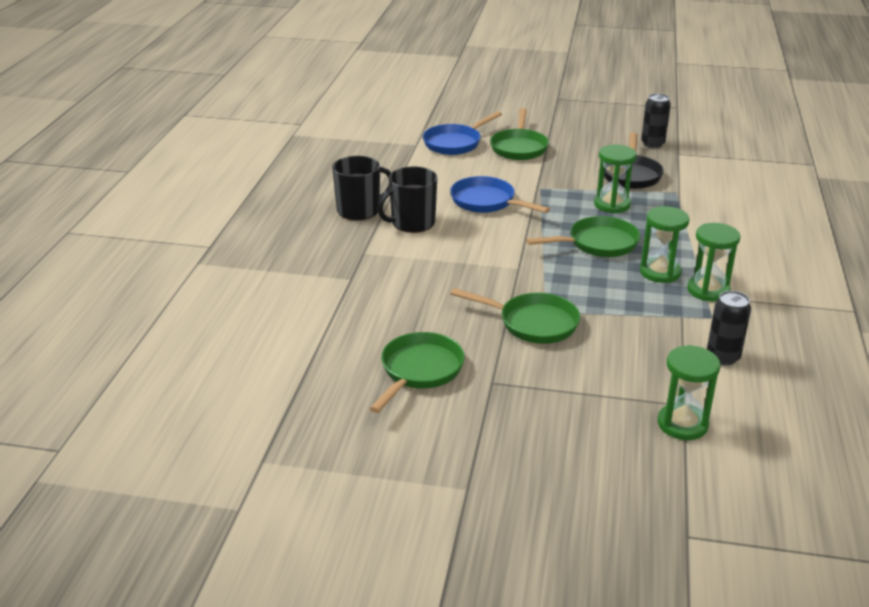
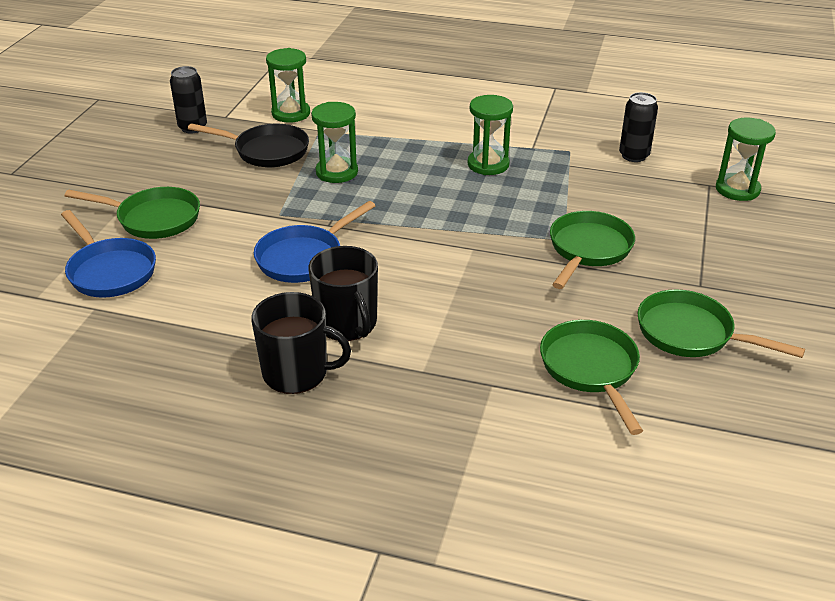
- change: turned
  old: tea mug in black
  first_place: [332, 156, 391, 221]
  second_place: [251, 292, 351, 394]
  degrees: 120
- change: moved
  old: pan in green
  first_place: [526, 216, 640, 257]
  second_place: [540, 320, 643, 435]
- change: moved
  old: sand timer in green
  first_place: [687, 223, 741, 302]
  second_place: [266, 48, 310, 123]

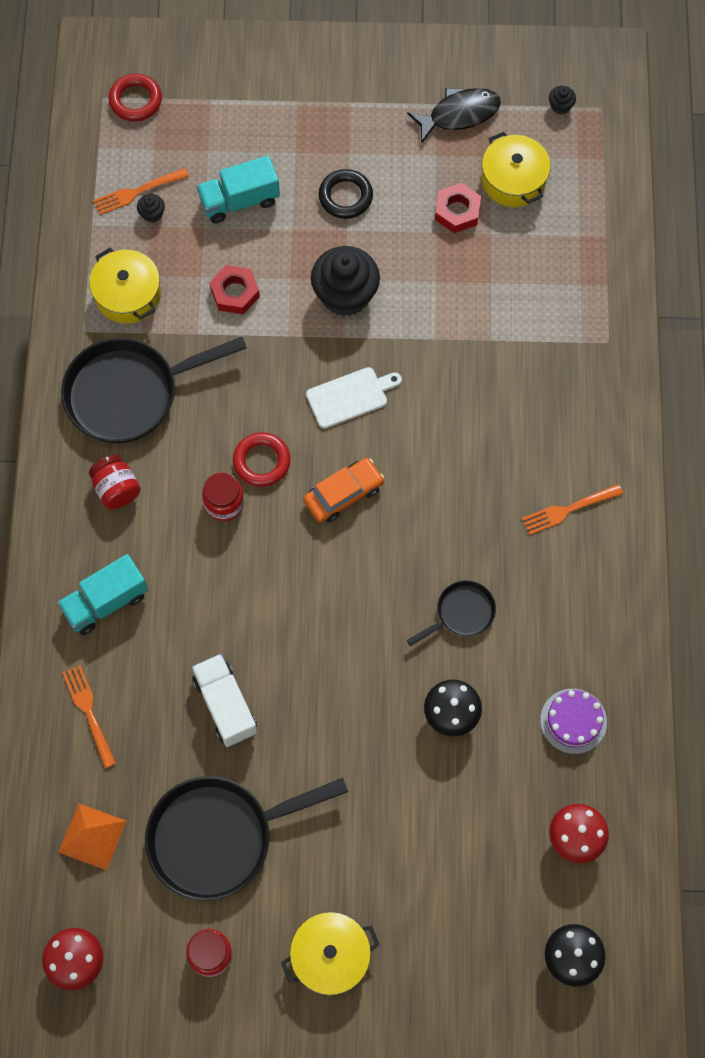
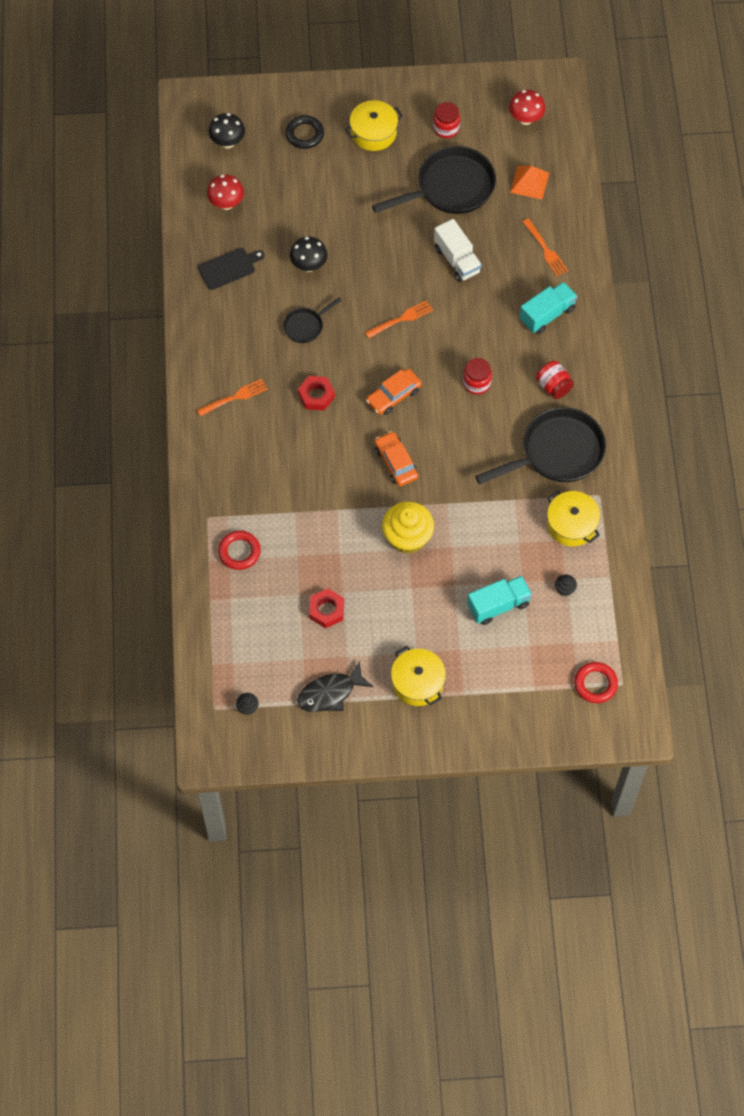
- change: moved
  old: pot in golden
  first_place: [482, 132, 551, 207]
  second_place: [391, 646, 446, 706]
- change: moved
  old: fork in bright orange
  first_place: [93, 168, 189, 215]
  second_place: [365, 300, 433, 338]
- change: moved
  old: hoop in black
  first_place: [318, 169, 373, 219]
  second_place: [285, 115, 324, 149]
- change: recoloured
  old: fairy cake in black
  new: fairy cake in golden
  first_place: [311, 246, 380, 316]
  second_place: [382, 501, 434, 554]
- change: moved
  old: hexagon nut in red
  first_place: [210, 265, 260, 314]
  second_place: [298, 376, 335, 411]
- change: replaced
  old: cutting board in white
  new: car in bright orange
  first_place: [306, 367, 402, 429]
  second_place: [375, 431, 418, 486]
- change: moved
  old: hoop in red
  first_place: [233, 432, 291, 487]
  second_place: [218, 531, 261, 570]
- change: replaced
  old: layer cake in royal purple
  new: cutting board in black
  first_place: [540, 689, 607, 754]
  second_place: [198, 248, 265, 290]

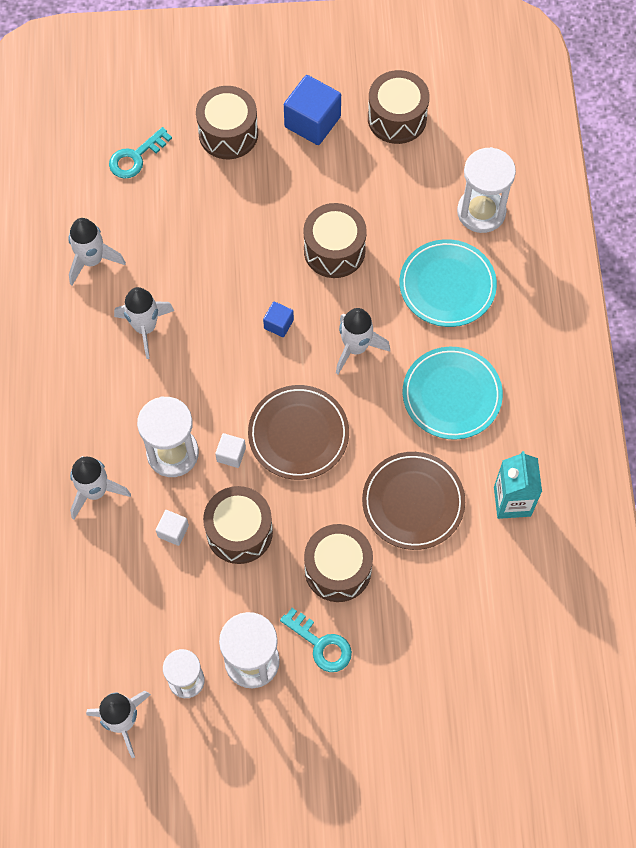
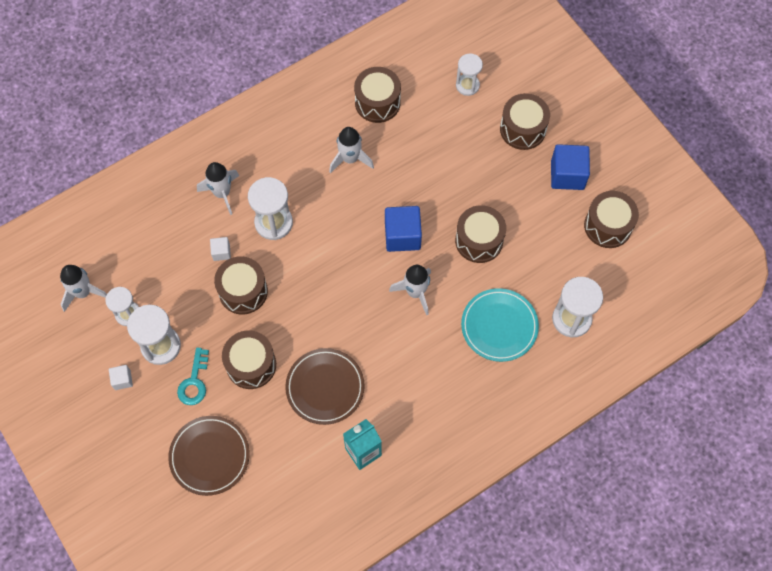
- change: replaced
  old: latchkey in aqua
  new: sand timer in white
  first_place: [109, 127, 172, 179]
  second_place: [456, 53, 483, 96]
- change: replaced
  old: toy rocket in white
  new: toy drum in brown
  first_place: [68, 218, 126, 285]
  second_place: [354, 67, 401, 123]
- change: resized
  old: solid cube in blue
  first_place: [263, 302, 294, 337]
  second_place: [385, 206, 422, 252]
  factor: 1.95
- change: removed
  old: dinner plate in aqua
  first_place: [403, 347, 503, 440]
- change: moved
  old: dinner plate in brown
  first_place: [248, 385, 349, 480]
  second_place: [168, 416, 249, 496]
- change: moved
  old: solid cube in white
  first_place: [215, 433, 246, 468]
  second_place: [109, 365, 133, 390]

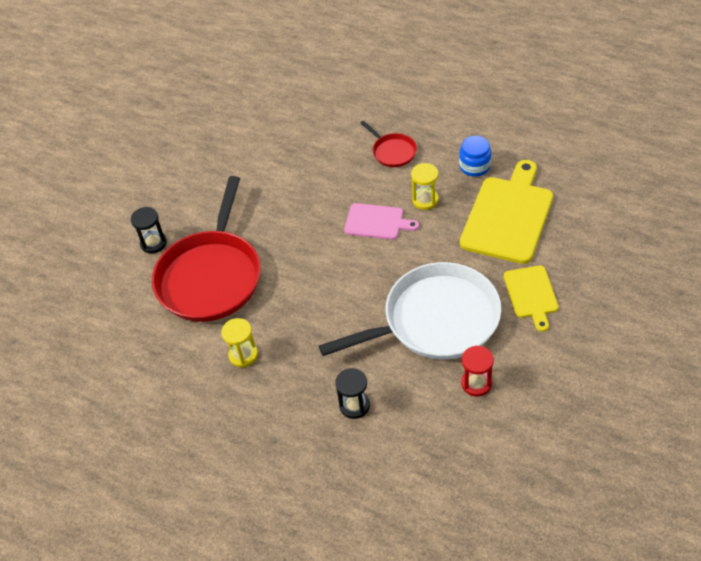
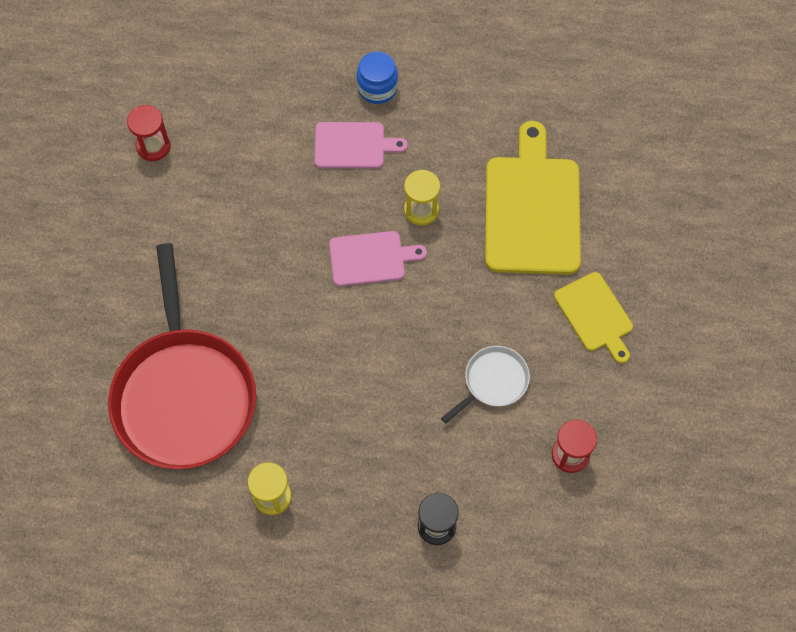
- change: replaced
  old: pan in red
  new: cutting board in rosy
  first_place: [360, 121, 417, 167]
  second_place: [314, 122, 408, 168]
- change: moved
  old: jar in blue
  first_place: [459, 136, 491, 177]
  second_place: [357, 51, 398, 104]
- change: removed
  old: sand timer in black
  first_place: [131, 207, 167, 253]
- change: resized
  old: pan in white
  first_place: [319, 262, 501, 360]
  second_place: [441, 346, 530, 423]
  factor: 0.44
- change: added
  new: sand timer in red
  second_place: [127, 105, 171, 161]

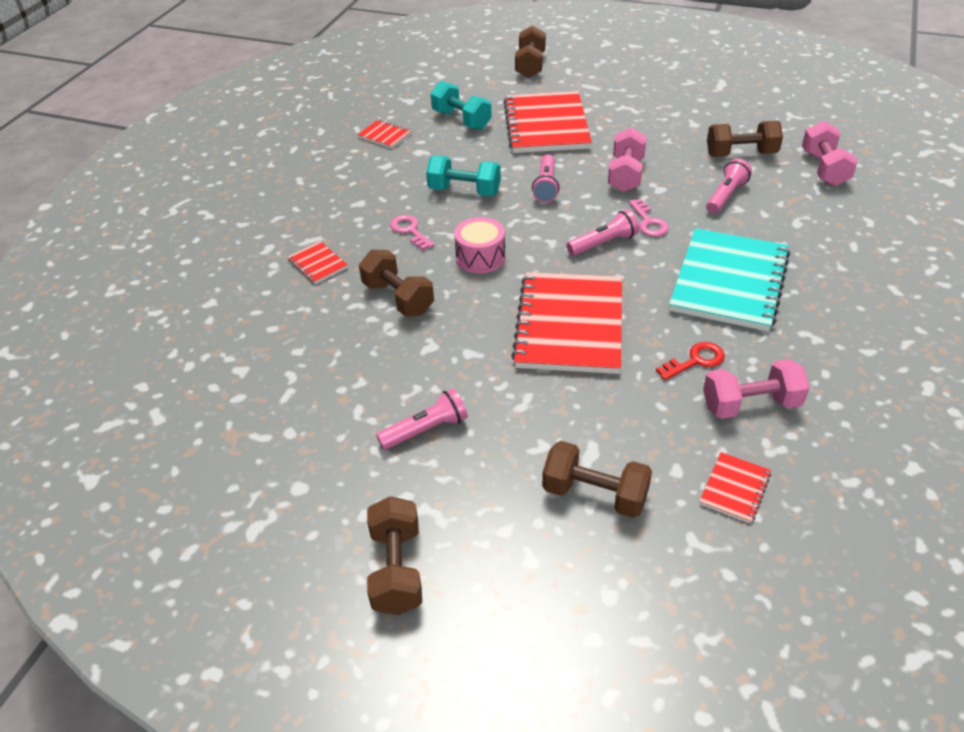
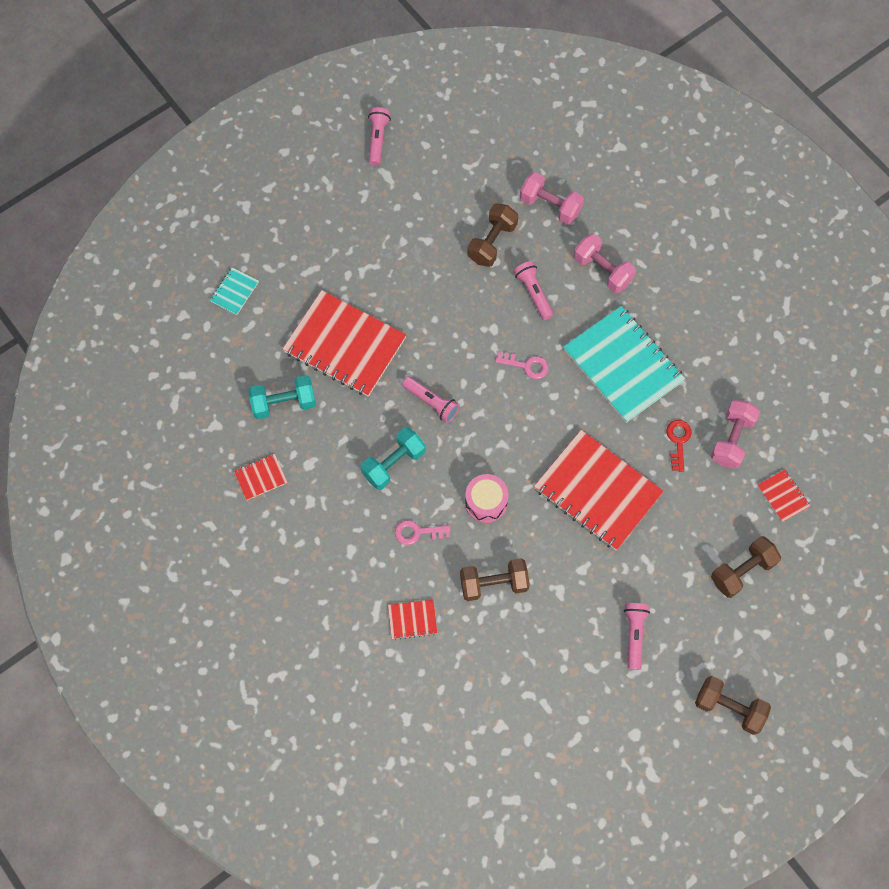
- change: replaced
  old: free weight in brown
  new: exercise book in aqua
  first_place: [515, 26, 546, 78]
  second_place: [210, 267, 259, 315]
- change: moved
  old: free weight in rosy
  first_place: [608, 127, 647, 192]
  second_place: [574, 233, 636, 293]
- change: moved
  old: torch in rosy
  first_place: [567, 209, 639, 256]
  second_place: [368, 107, 391, 166]

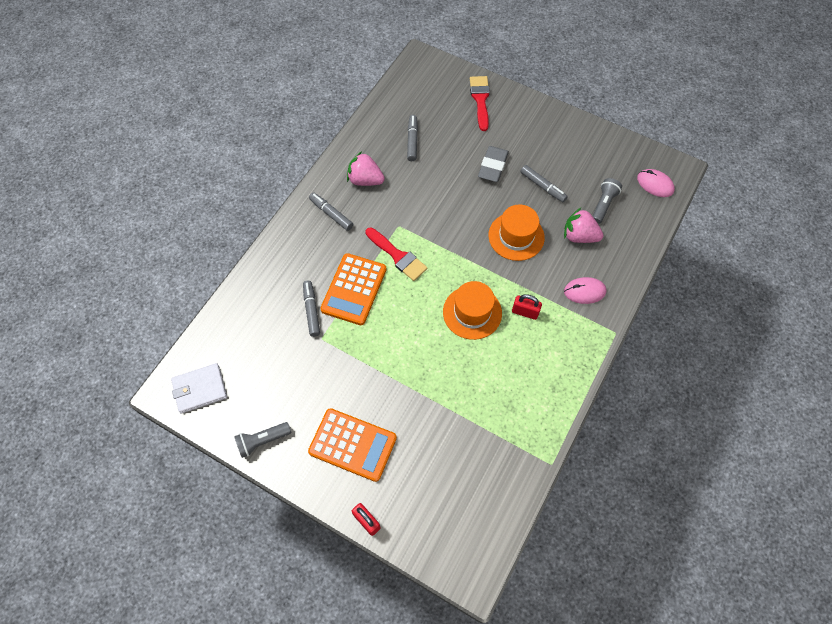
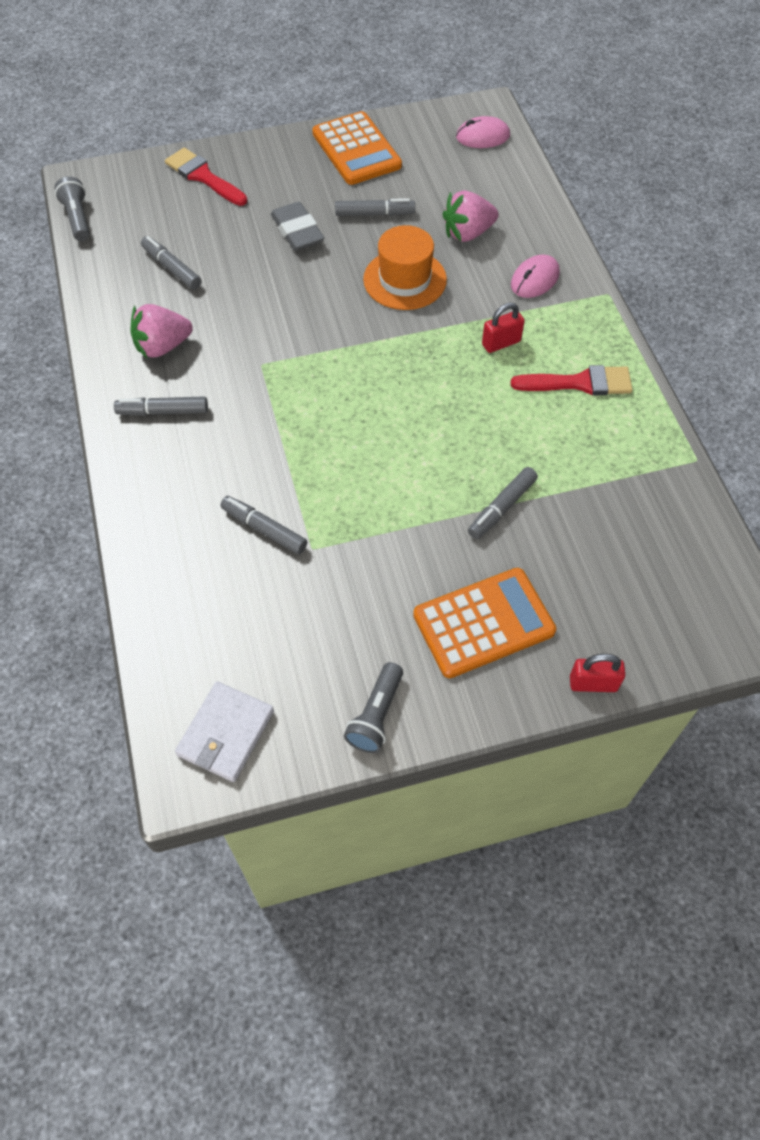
- change: moved
  old: torch in ash-grey
  first_place: [592, 178, 622, 224]
  second_place: [54, 176, 90, 241]
- change: moved
  old: brush in red
  first_place: [365, 228, 427, 281]
  second_place: [511, 365, 633, 395]
- change: moved
  old: calculator in bright orange
  first_place: [320, 253, 386, 325]
  second_place: [312, 111, 402, 185]
- change: removed
  old: top hat in bright orange
  first_place: [443, 281, 502, 340]
- change: added
  new: marker in ash-grey
  second_place: [468, 467, 538, 539]

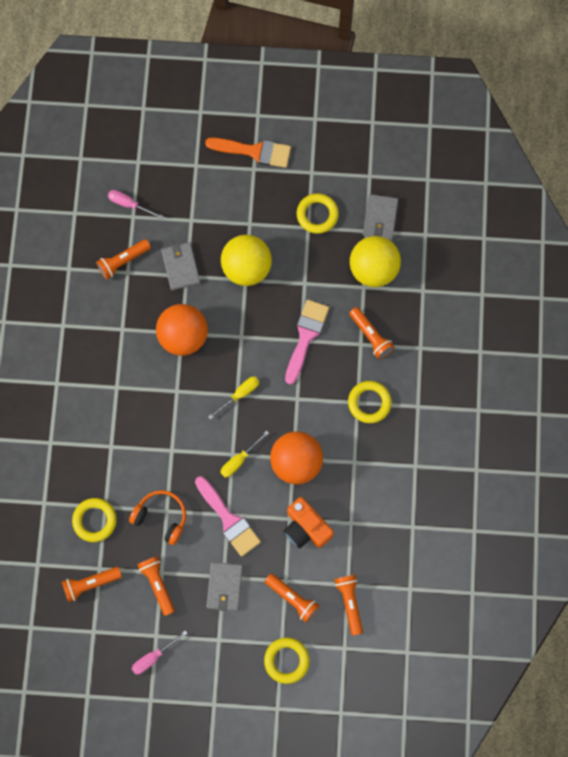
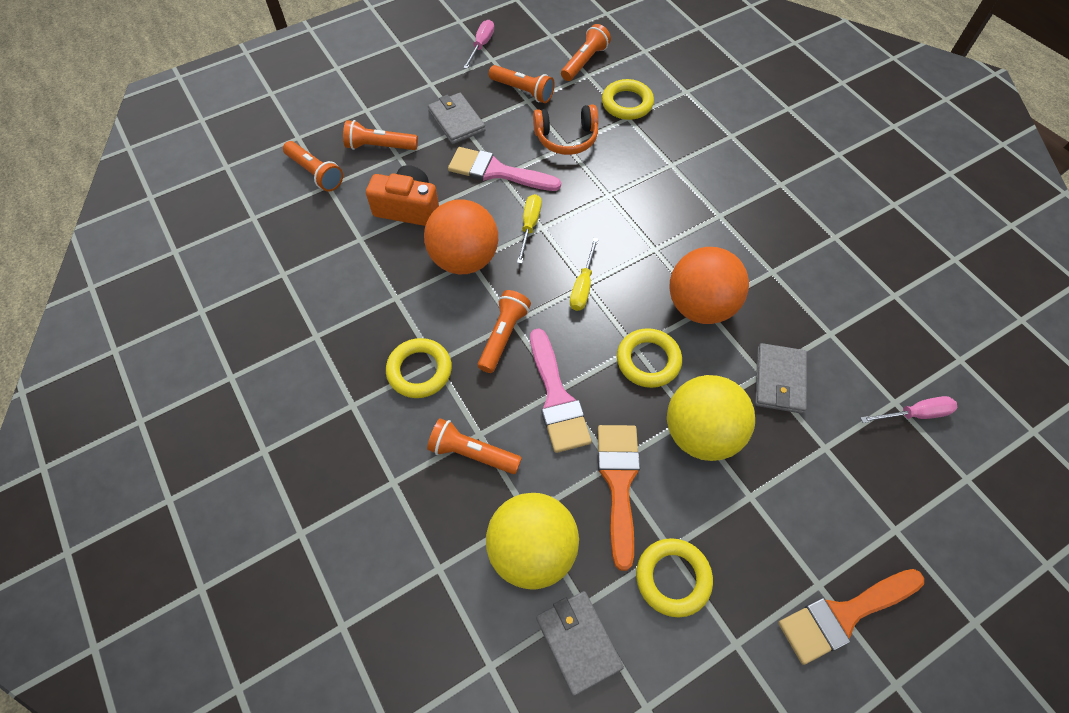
- change: moved
  old: torch in bright orange
  first_place: [96, 239, 151, 280]
  second_place: [478, 290, 531, 373]
- change: turned
  old: billfold in ash-grey
  first_place: [161, 242, 200, 290]
  second_place: [755, 343, 807, 414]
  degrees: 60
- change: moved
  old: hoop in golden
  first_place: [264, 637, 310, 684]
  second_place: [617, 328, 682, 388]
- change: added
  new: brush in bright orange
  second_place: [598, 425, 640, 571]

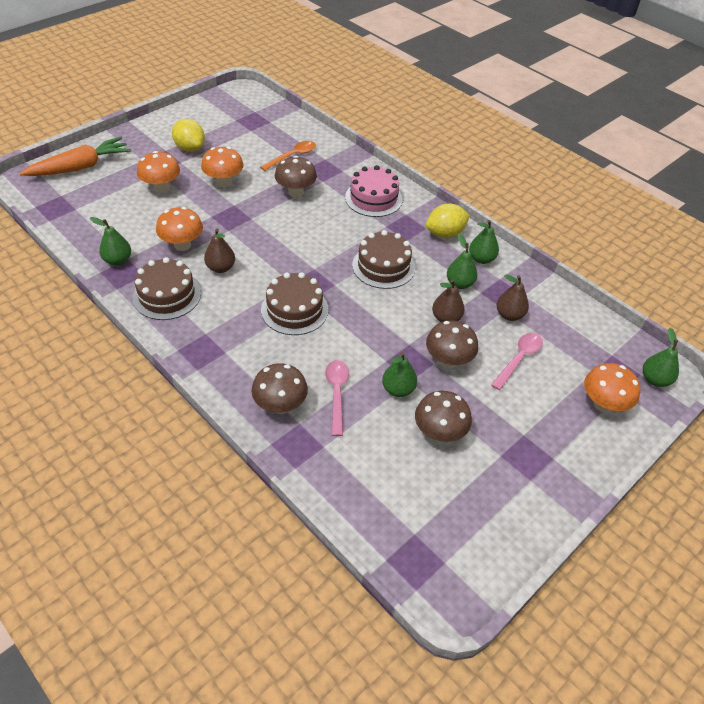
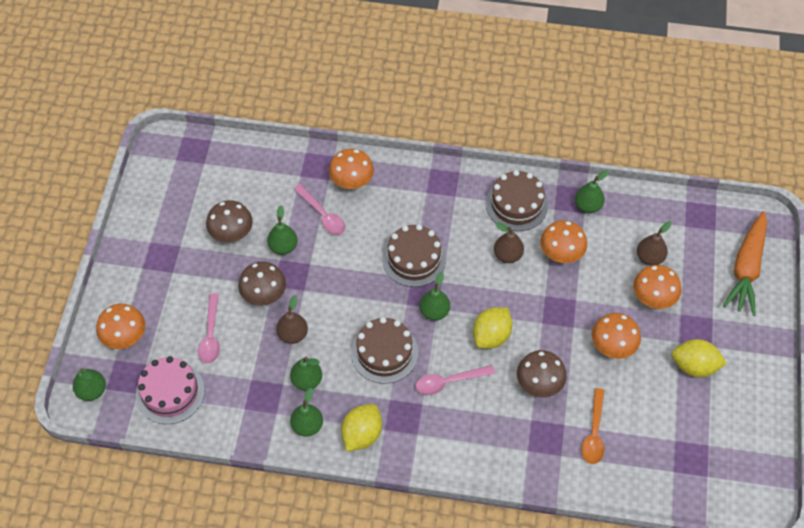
- change: moved
  old: layer cake in rosy
  first_place: [345, 165, 403, 217]
  second_place: [136, 356, 205, 424]
- change: moved
  old: pear fruit in brown
  first_place: [497, 274, 529, 321]
  second_place: [637, 221, 672, 265]
- change: recoloured
  old: fungus in brown
  new: fungus in bright orange
  first_place: [251, 363, 308, 414]
  second_place: [329, 149, 374, 189]
- change: added
  new: pear fruit in green
  second_place: [419, 272, 450, 321]
- change: added
  new: toy lemon in golden
  second_place: [473, 307, 513, 349]
- change: added
  new: teaspoon in rosy
  second_place: [416, 365, 495, 395]

